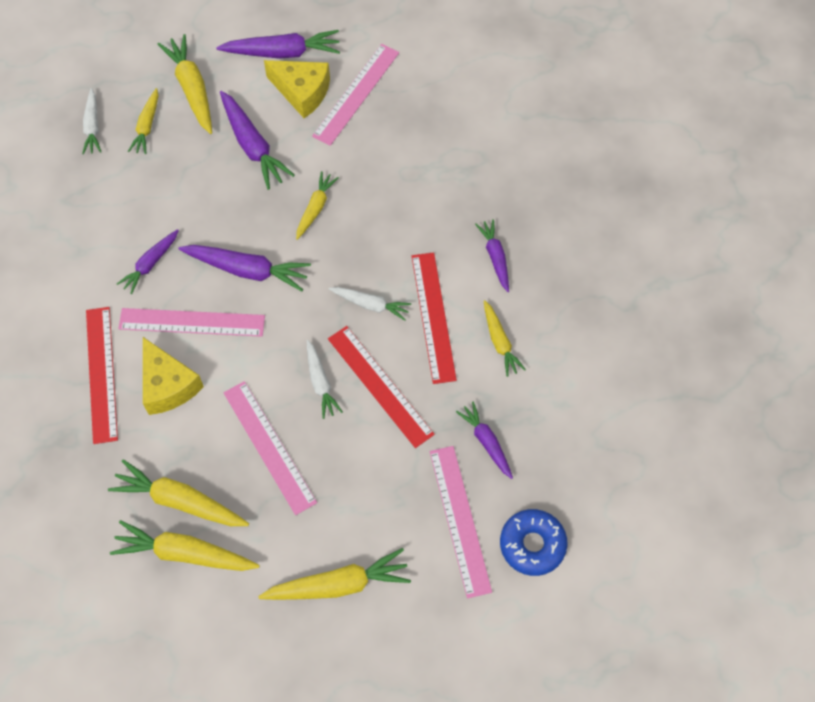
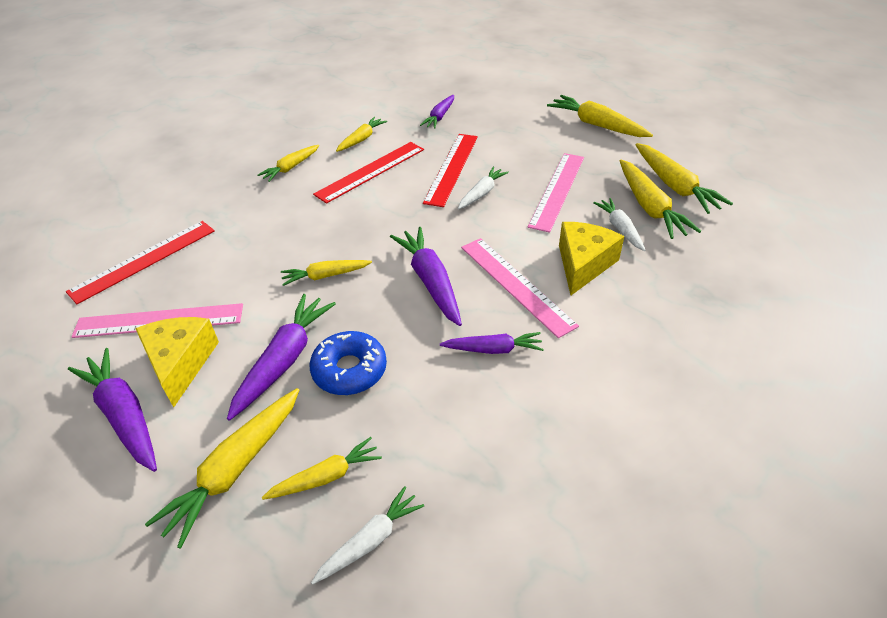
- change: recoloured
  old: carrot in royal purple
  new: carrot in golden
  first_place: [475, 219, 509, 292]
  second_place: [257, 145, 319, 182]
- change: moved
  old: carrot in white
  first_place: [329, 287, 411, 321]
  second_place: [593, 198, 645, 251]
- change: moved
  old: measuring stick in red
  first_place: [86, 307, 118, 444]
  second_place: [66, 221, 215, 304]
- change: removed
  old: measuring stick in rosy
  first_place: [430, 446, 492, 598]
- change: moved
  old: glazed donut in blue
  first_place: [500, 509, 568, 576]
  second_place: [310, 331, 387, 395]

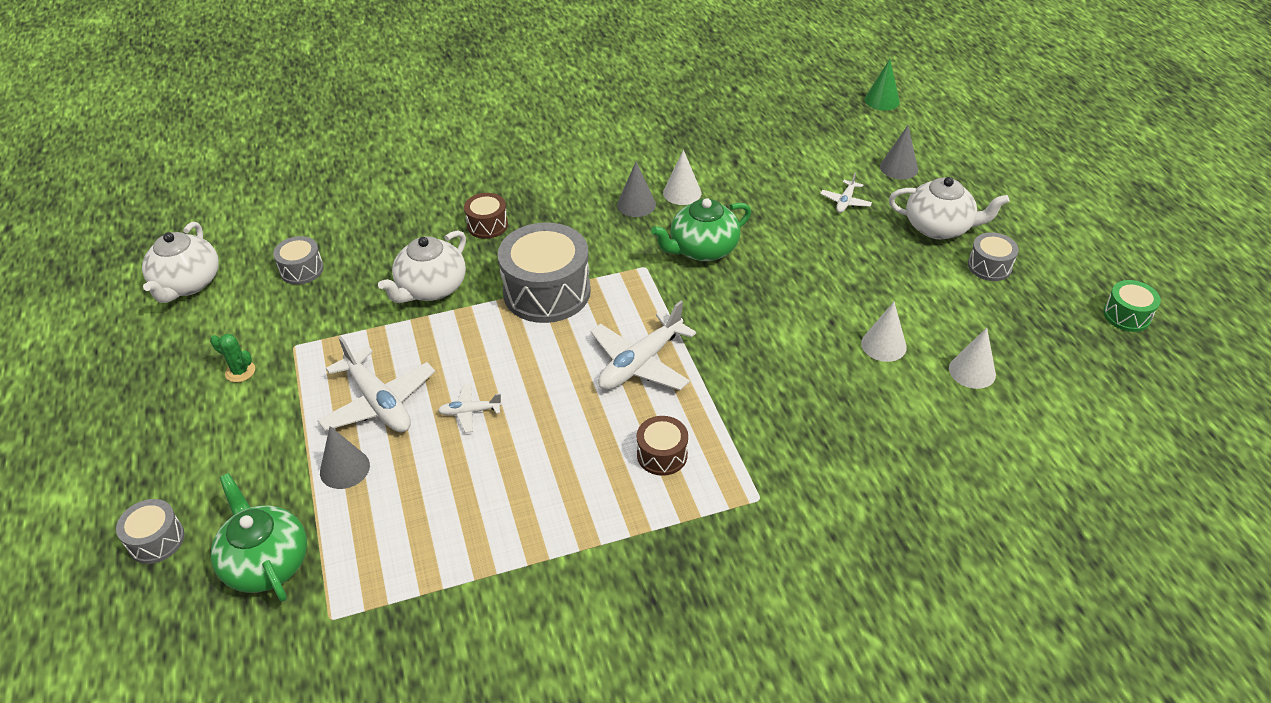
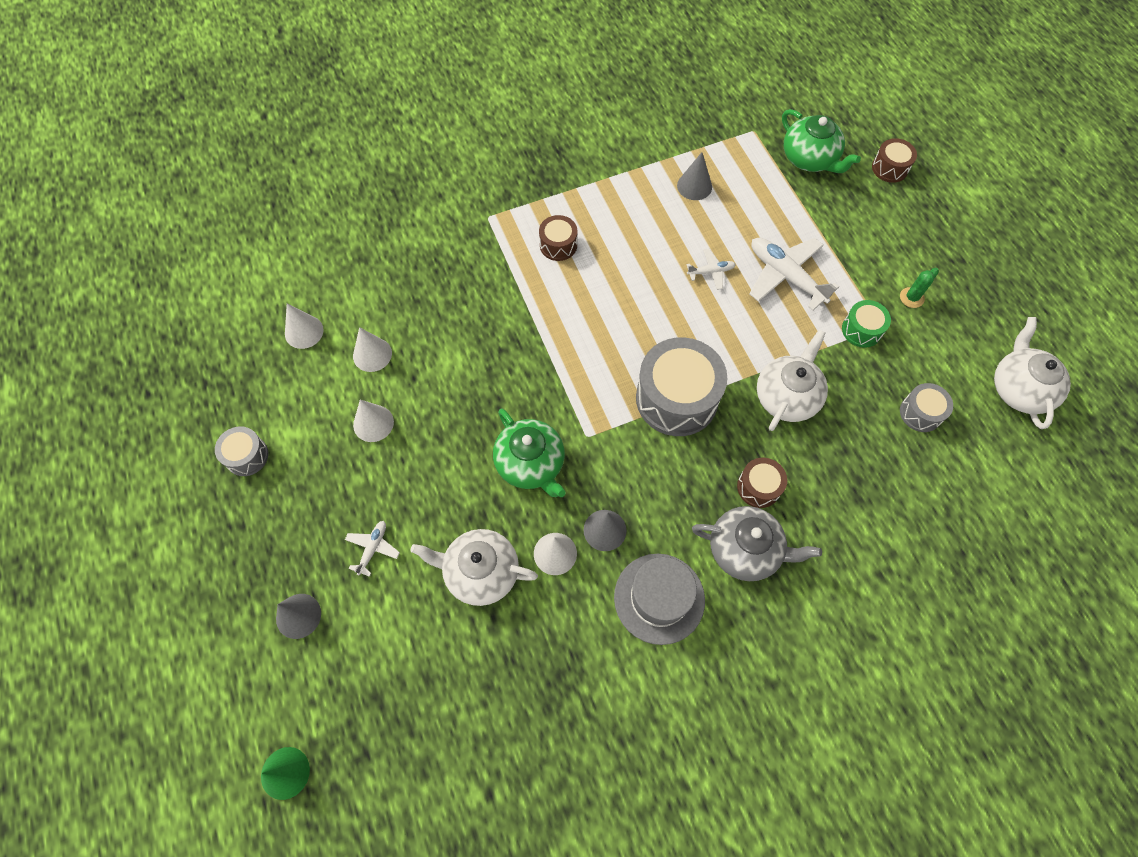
- change: moved
  old: tea pot in white
  first_place: [889, 177, 1010, 239]
  second_place: [410, 529, 538, 606]
- change: turned
  old: tea pot in green
  first_place: [651, 198, 751, 261]
  second_place: [493, 408, 566, 497]
  degrees: 90
- change: moved
  old: toy drum in green
  first_place: [1103, 280, 1161, 332]
  second_place: [842, 300, 891, 347]
- change: removed
  old: plane in white
  first_place: [591, 301, 696, 390]
- change: turned
  old: cactus in green
  first_place: [210, 334, 255, 382]
  second_place: [900, 268, 939, 308]
  degrees: -60
- change: moved
  old: cone shape in ash-grey
  first_place: [320, 426, 370, 489]
  second_place: [677, 152, 712, 200]
- change: recoloured
  old: toy drum in ash-grey
  new: toy drum in brown
  first_place: [116, 499, 185, 564]
  second_place: [872, 138, 917, 183]
- change: added
  new: cone shape in white
  second_place: [353, 400, 394, 442]
- change: added
  new: tea pot in ash-grey
  second_place: [692, 506, 822, 581]
- change: added
  new: top hat in ash-grey
  second_place: [614, 554, 705, 645]

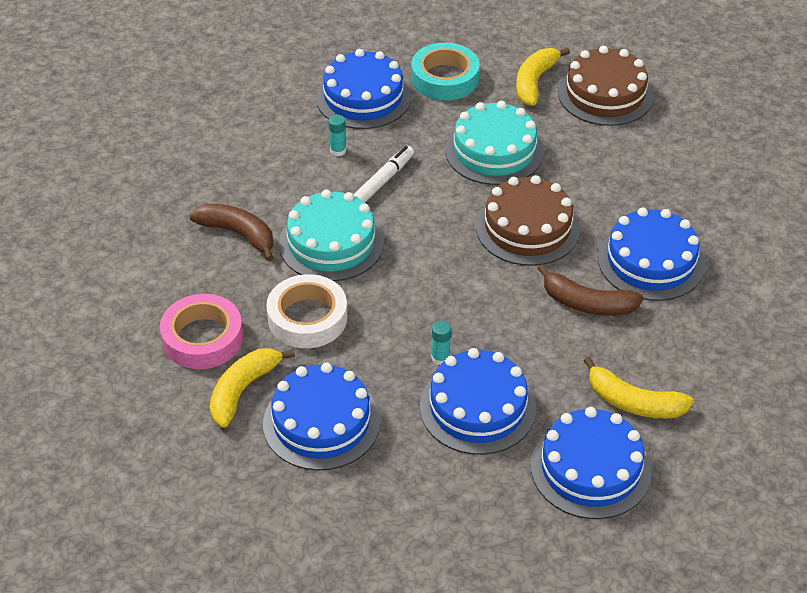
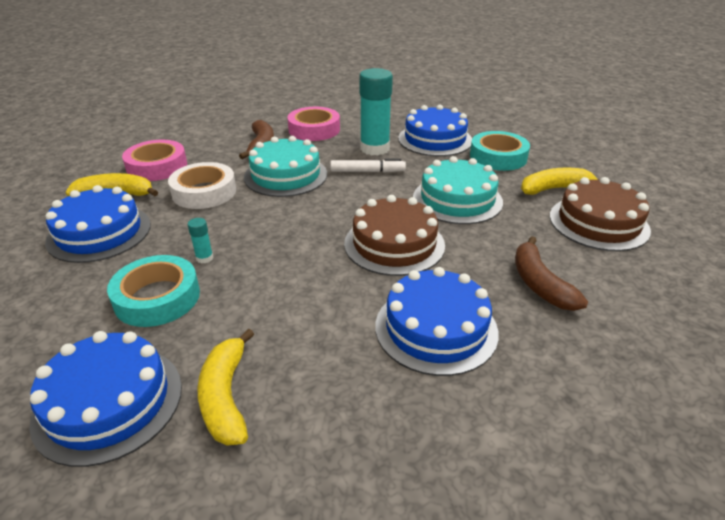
- change: resized
  old: stick of glue in aqua
  first_place: [328, 115, 346, 156]
  second_place: [359, 68, 393, 155]
  factor: 2.39
- change: moved
  old: banana in brown
  first_place: [537, 264, 644, 316]
  second_place: [515, 236, 588, 311]
- change: replaced
  old: layer cake in blue
  new: tape in aqua
  first_place: [420, 348, 536, 455]
  second_place: [107, 255, 200, 327]
- change: added
  new: tape in rosy
  second_place: [287, 107, 340, 141]

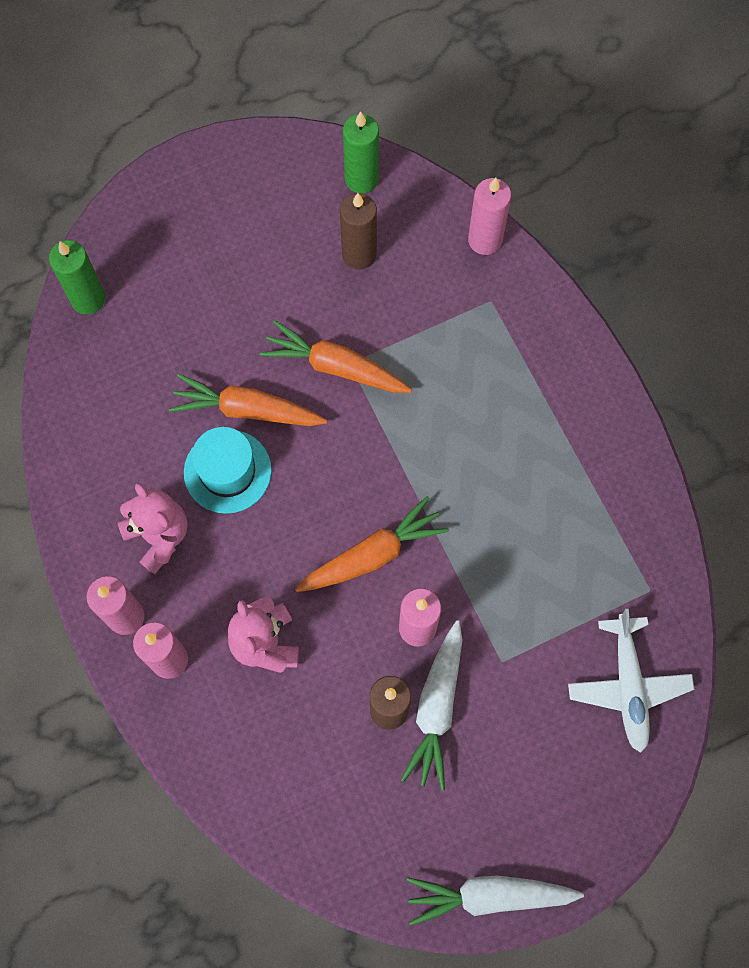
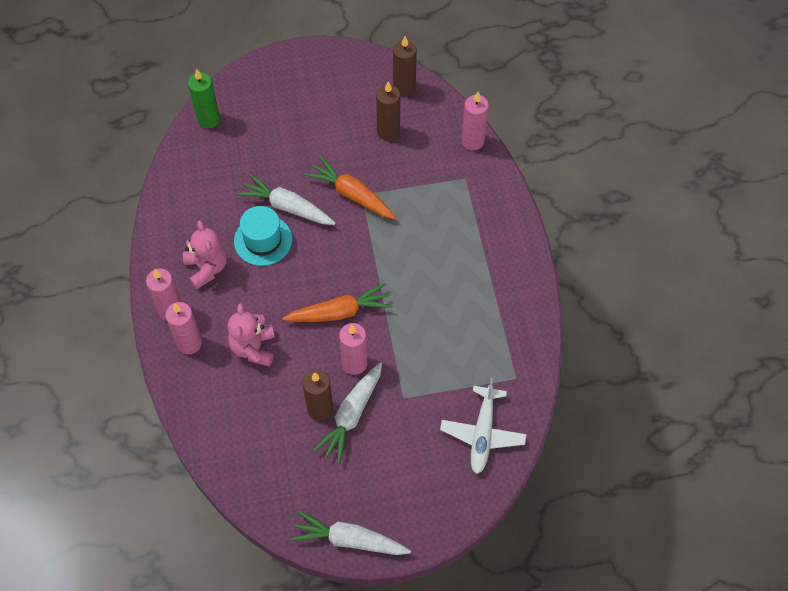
- change: recoloured
  old: wax candle in green
  new: wax candle in brown
  first_place: [343, 111, 379, 193]
  second_place: [393, 36, 417, 97]
- change: recoloured
  old: carrot in bright orange
  new: carrot in white
  first_place: [169, 374, 328, 426]
  second_place: [237, 174, 335, 225]

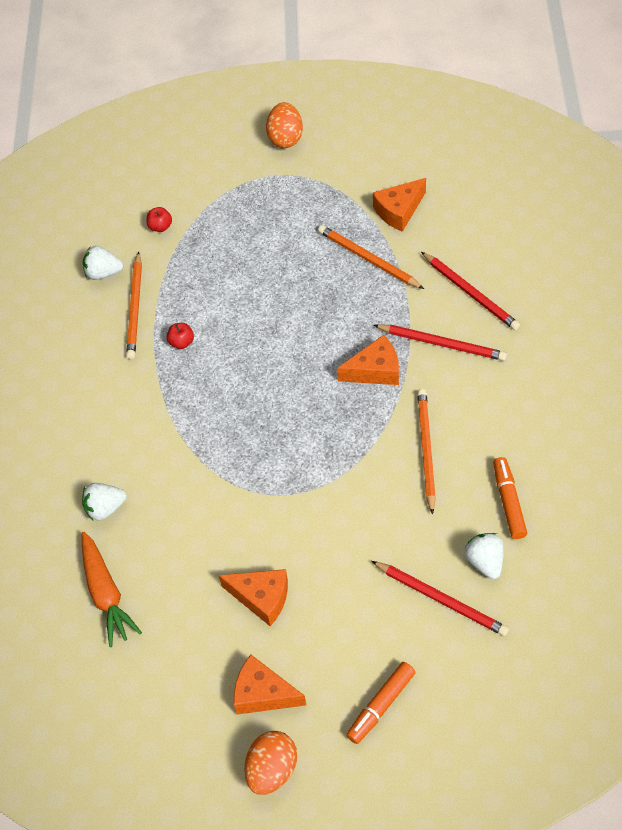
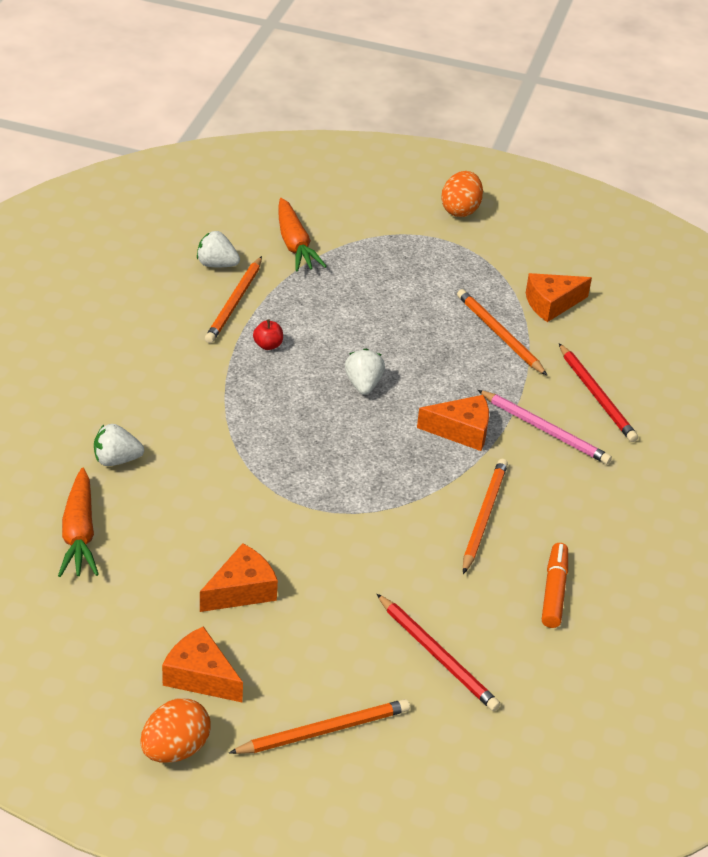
- change: replaced
  old: toy apple in red
  new: carrot in bright orange
  first_place: [146, 207, 172, 232]
  second_place: [278, 198, 327, 272]
- change: recoloured
  old: lead pencil in red
  new: lead pencil in rosy
  first_place: [374, 324, 507, 361]
  second_place: [478, 390, 612, 464]
- change: moved
  old: strawberry in white
  first_place: [465, 533, 504, 579]
  second_place: [345, 349, 385, 395]
- change: turned
  old: piece of cheese in bright orange
  first_place: [219, 569, 288, 626]
  second_place: [200, 543, 278, 612]
  degrees: -75
- change: replaced
  old: marker in bright orange
  new: lead pencil in bright orange
  first_place: [346, 662, 416, 744]
  second_place: [229, 699, 410, 754]

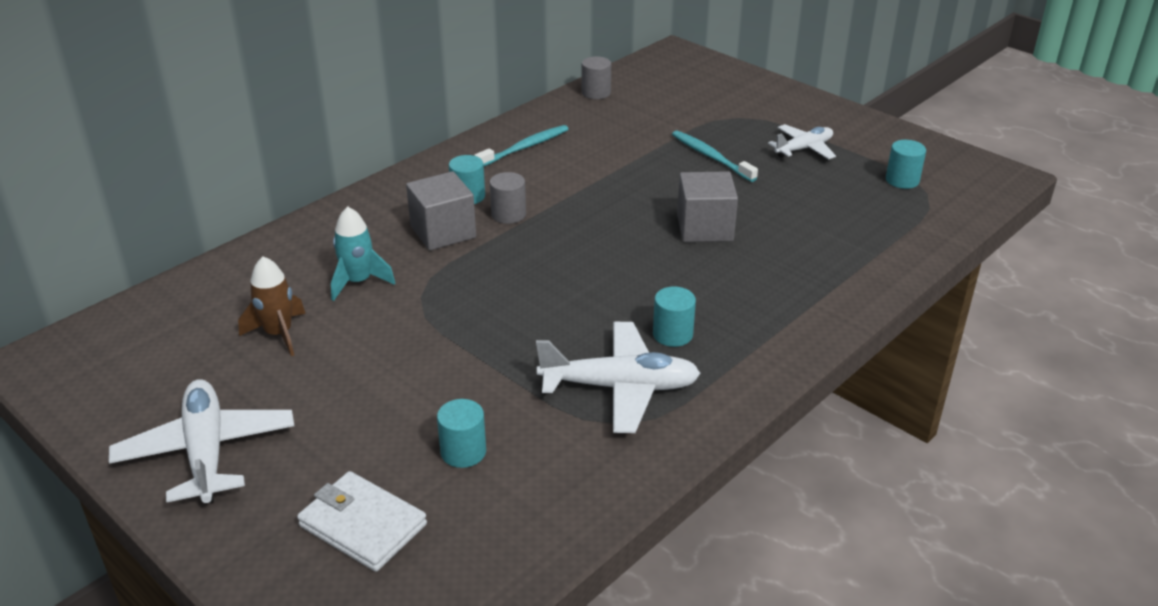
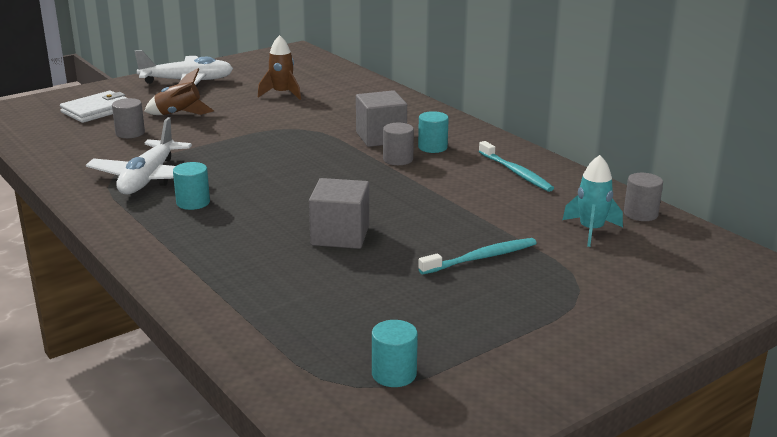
- change: removed
  old: plane in white
  first_place: [768, 124, 836, 159]
- change: moved
  old: toy rocket in aqua
  first_place: [331, 206, 395, 301]
  second_place: [562, 155, 623, 247]
- change: recoloured
  old: cylinder shape in aqua
  new: cylinder shape in ash-grey
  first_place: [437, 399, 486, 468]
  second_place: [112, 98, 145, 138]
- change: added
  new: toy rocket in brown
  second_place: [144, 68, 214, 115]

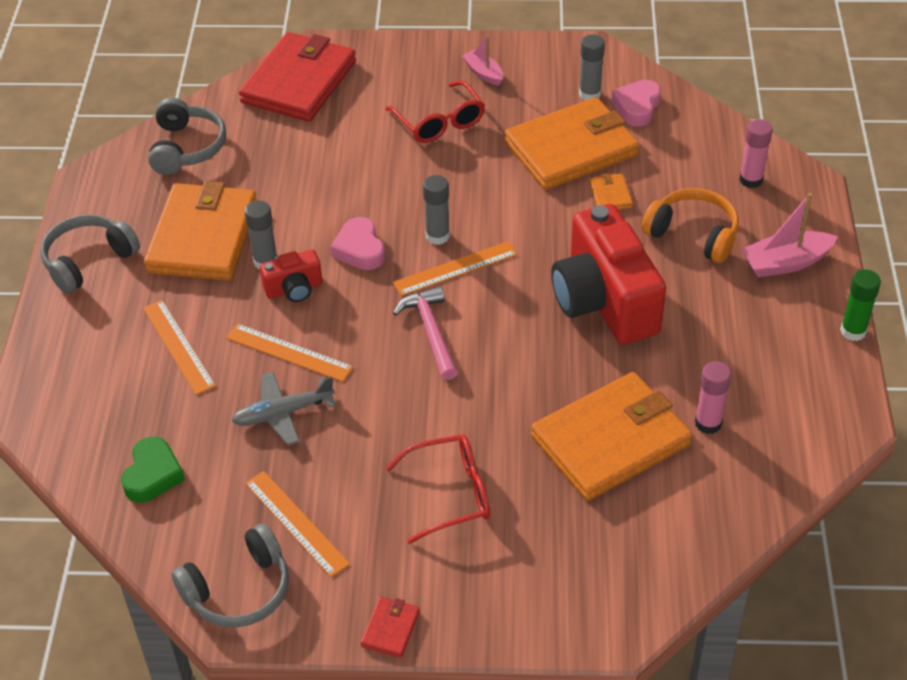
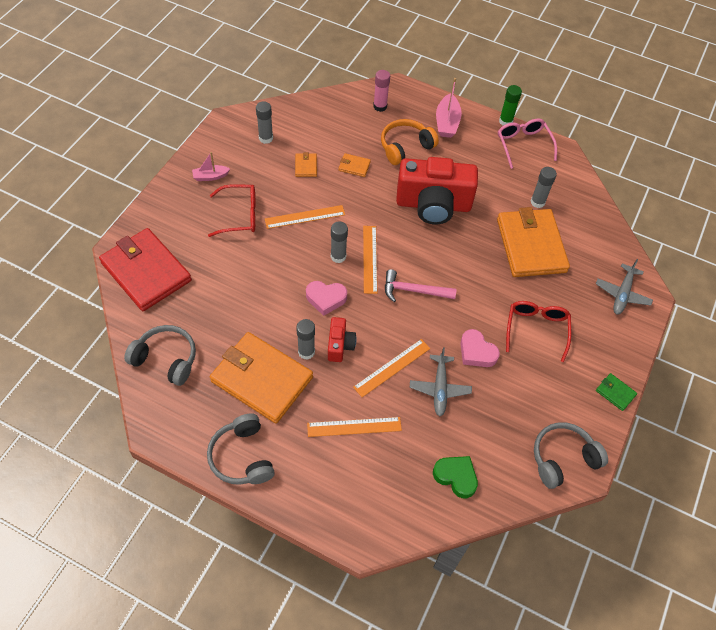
- change: moved
  old: heart shape in rosy
  first_place: [611, 80, 661, 127]
  second_place: [460, 329, 500, 367]
- change: resized
  old: billfold in bright orange
  first_place: [505, 97, 639, 190]
  second_place: [295, 152, 317, 177]
  factor: 0.4
- change: recoloured
  old: stick of glue in rosy
  new: stick of glue in ash-grey
  first_place: [695, 361, 731, 434]
  second_place: [531, 167, 557, 208]
- change: moved
  old: measuring stick in bright orange
  first_place: [245, 471, 350, 577]
  second_place: [265, 205, 345, 229]
- change: turned
  old: headphones in ash-grey
  first_place: [172, 523, 289, 627]
  second_place: [534, 422, 608, 489]
  degrees: -105
- change: recoloured
  old: billfold in red
  new: billfold in green
  first_place: [361, 597, 420, 658]
  second_place: [596, 373, 637, 411]
- change: added
  new: spectacles in rosy
  second_place: [498, 119, 557, 169]
- change: added
  new: plane in ash-grey
  second_place: [596, 259, 653, 315]

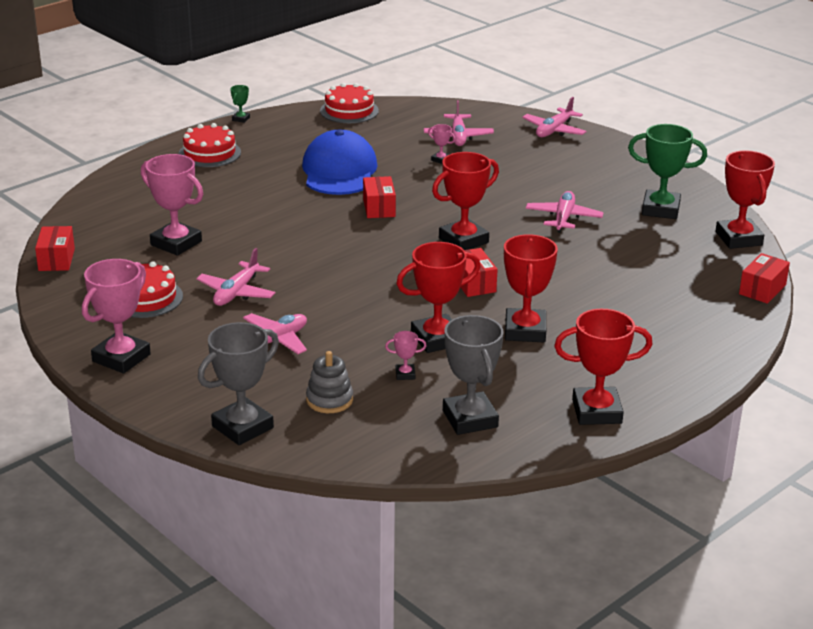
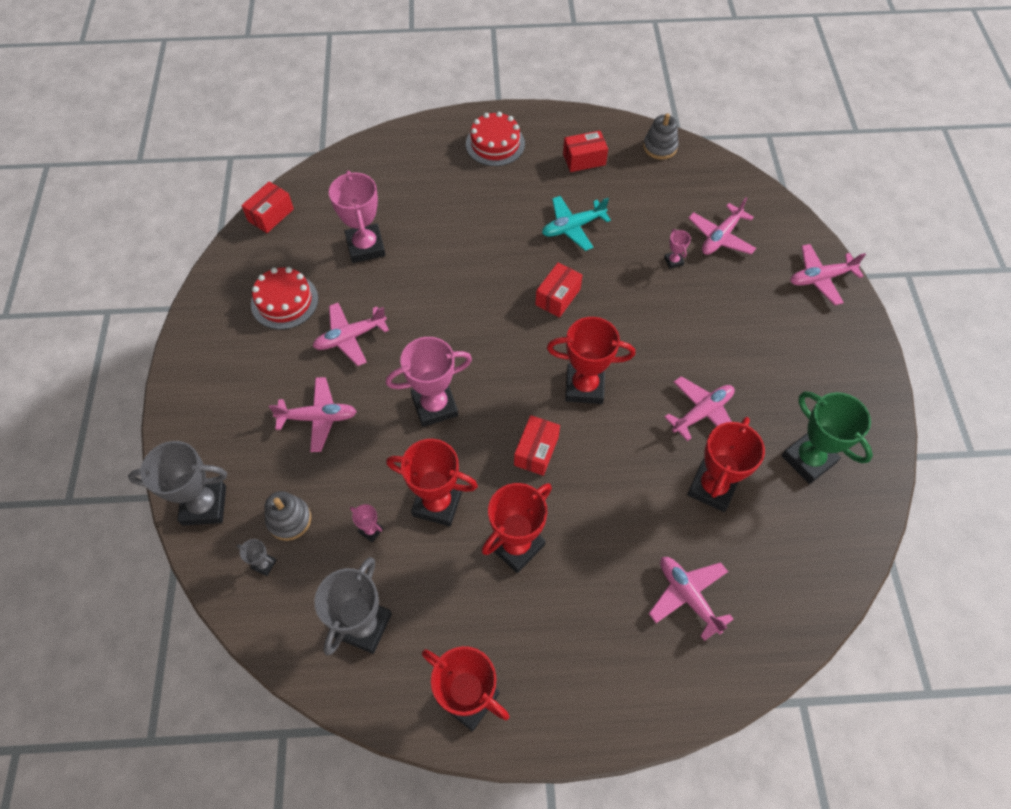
- change: replaced
  old: layer cake in red
  new: stacking toy in ash-grey
  first_place: [320, 83, 379, 123]
  second_place: [643, 113, 679, 159]
- change: removed
  old: prize cup in green
  first_place: [230, 85, 250, 123]
- change: replaced
  old: peaked cap in blue
  new: plane in aqua
  first_place: [302, 130, 377, 195]
  second_place: [542, 196, 611, 251]
- change: moved
  old: prize cup in red
  first_place: [716, 151, 775, 249]
  second_place: [687, 417, 765, 512]
- change: moved
  old: parcel in red
  first_place: [739, 253, 790, 304]
  second_place: [563, 131, 608, 172]
- change: moved
  old: prize cup in rosy
  first_place: [82, 259, 151, 374]
  second_place: [386, 337, 472, 427]
- change: added
  new: prize cup in ash-grey
  second_place: [237, 539, 277, 576]
- change: added
  new: plane in rosy
  second_place: [649, 557, 734, 641]

